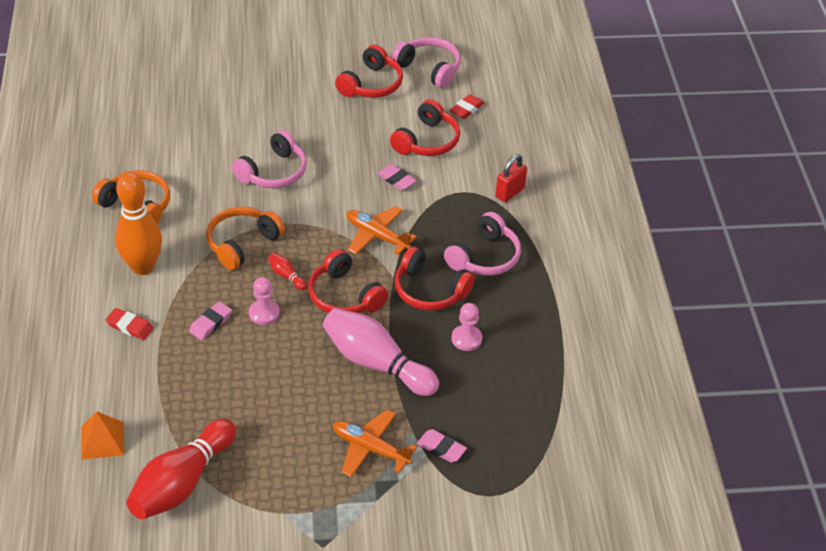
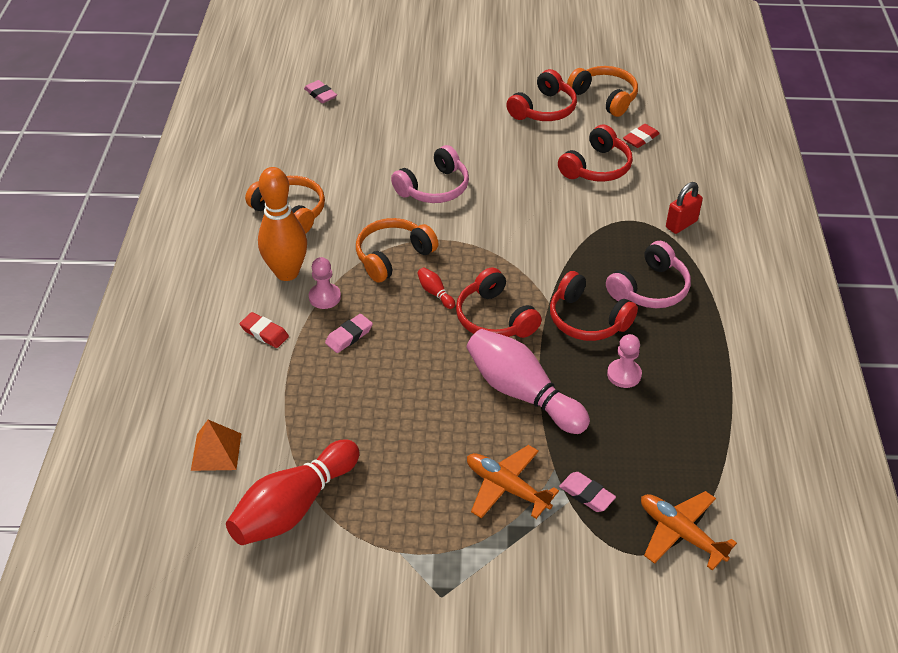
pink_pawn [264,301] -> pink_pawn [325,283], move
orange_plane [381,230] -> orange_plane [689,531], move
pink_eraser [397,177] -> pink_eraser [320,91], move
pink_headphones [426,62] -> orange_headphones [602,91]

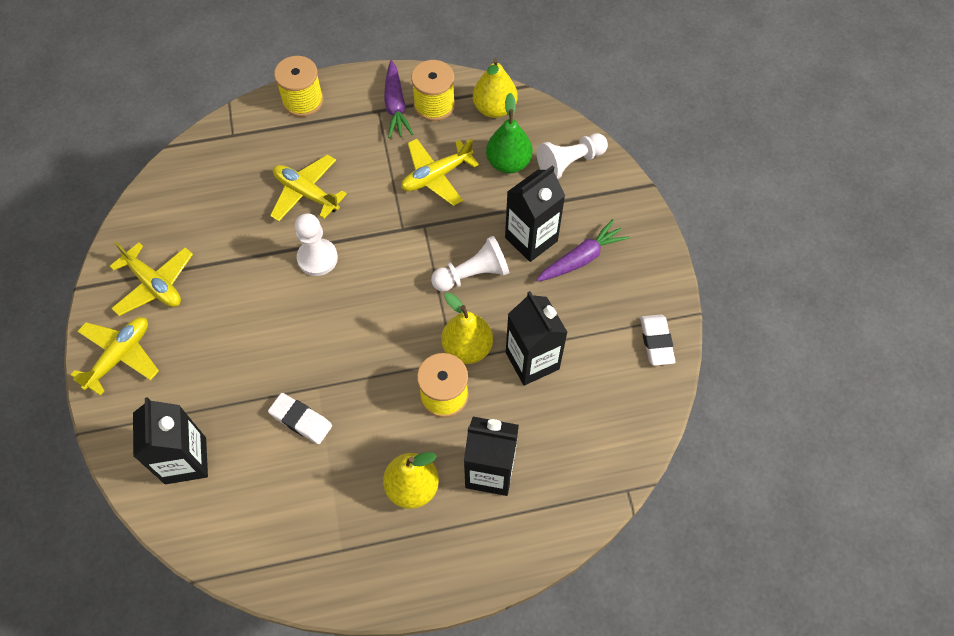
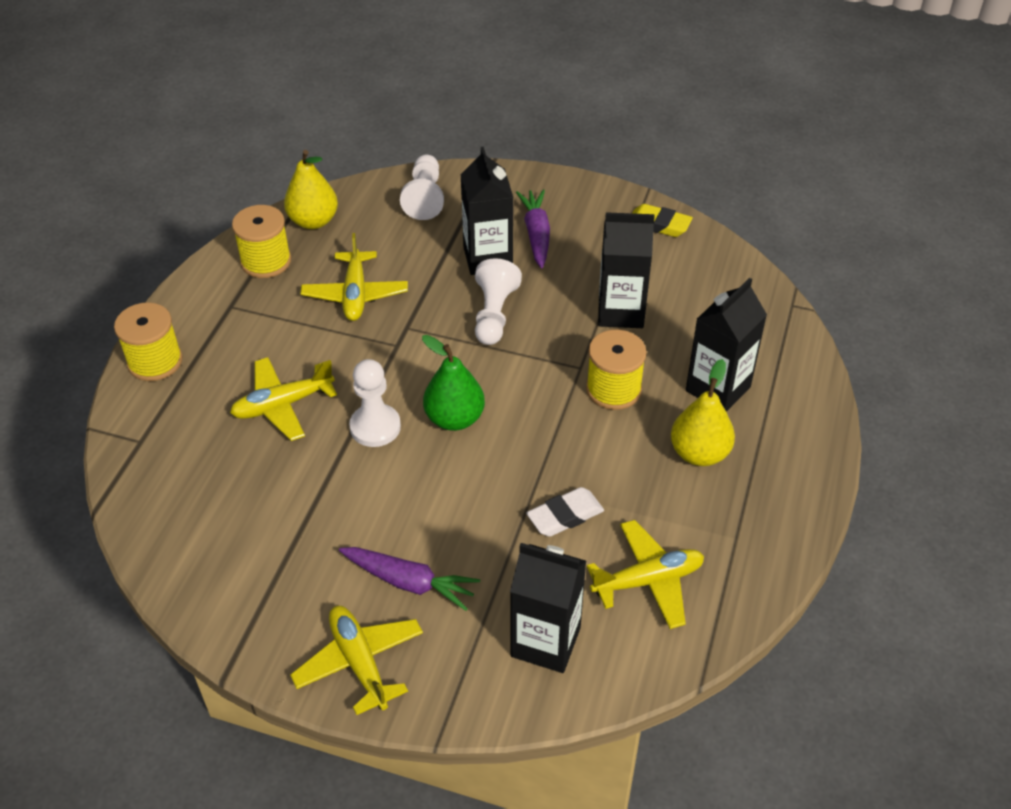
yellow_pear [467,328] -> none
yellow_plane [151,279] -> yellow_plane [645,574], move
purple_carrot [399,99] -> purple_carrot [409,579], move
green_pear [509,133] -> green_pear [453,383], move
white_eraser [658,340] -> yellow_eraser [663,220]

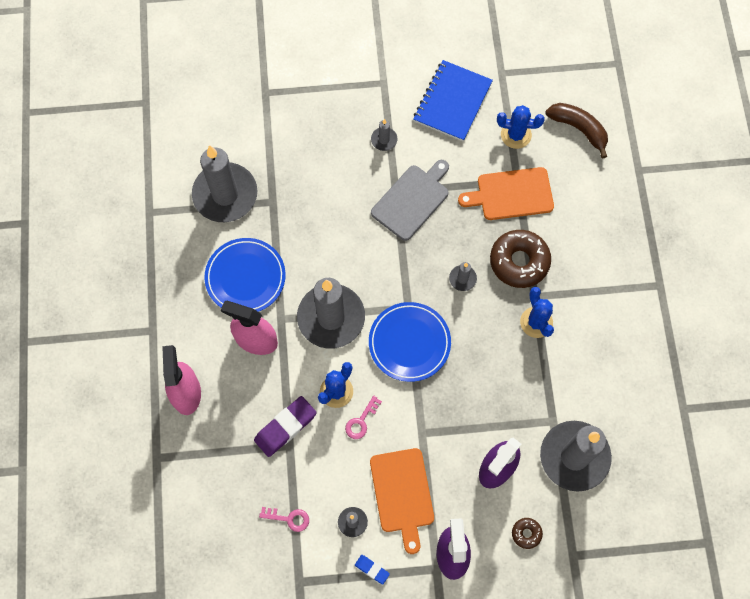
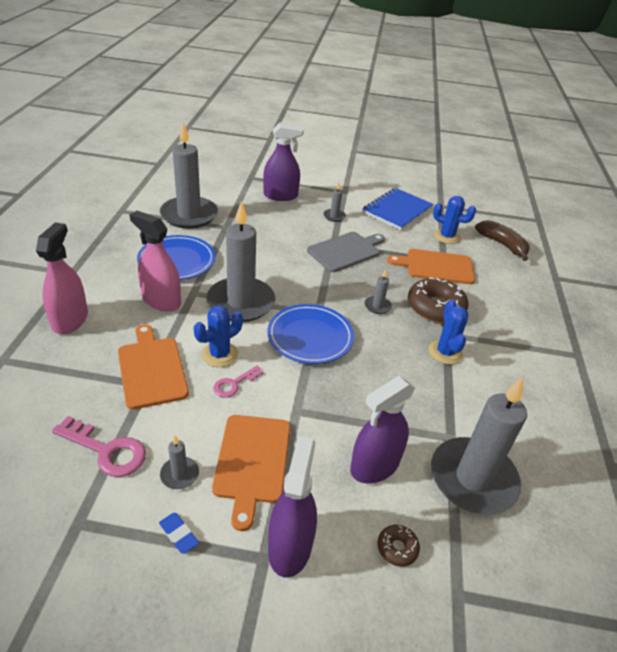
none -> purple_spray_bottle [283,162]
purple_eraser [285,426] -> orange_cutting_board [153,366]
pink_key [284,519] -> pink_key [99,446], x1.64

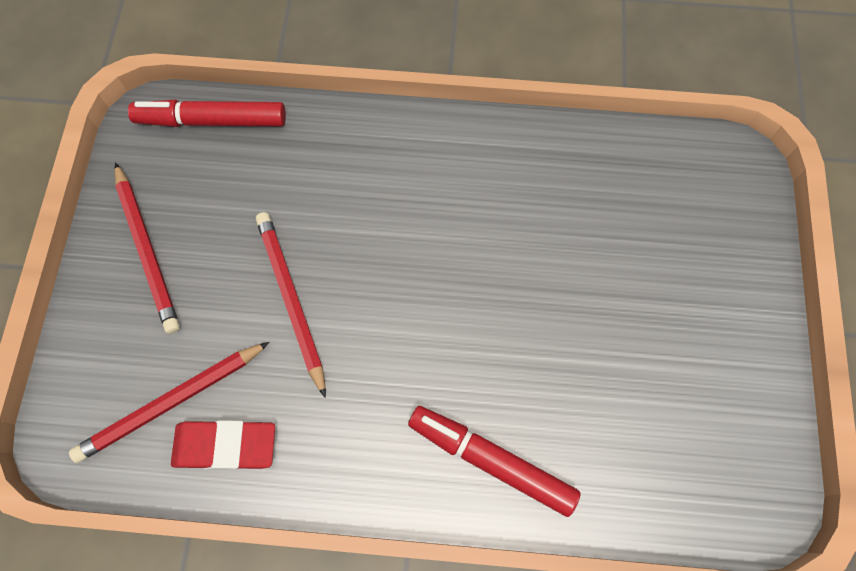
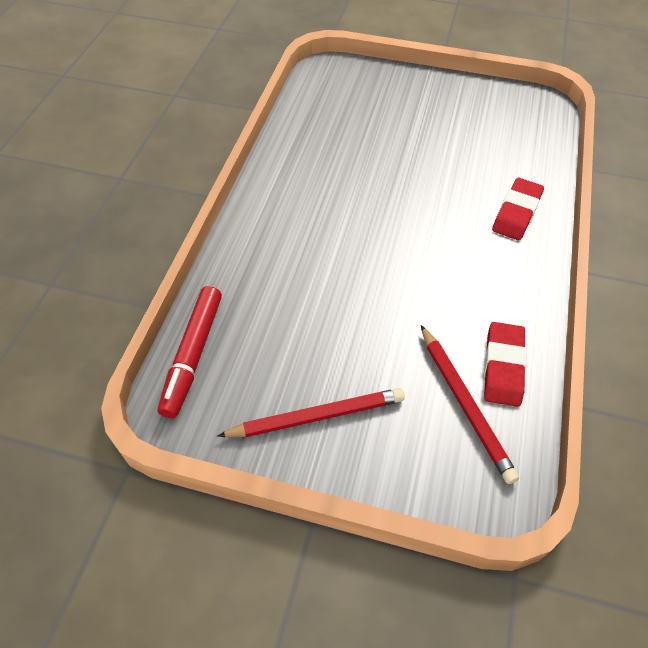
red_pencil [291,305] -> none
red_marker [494,461] -> red_eraser [518,209]

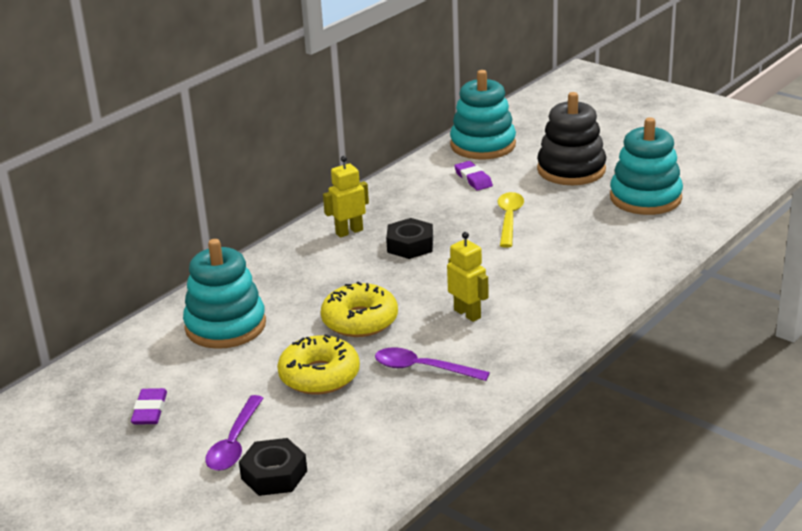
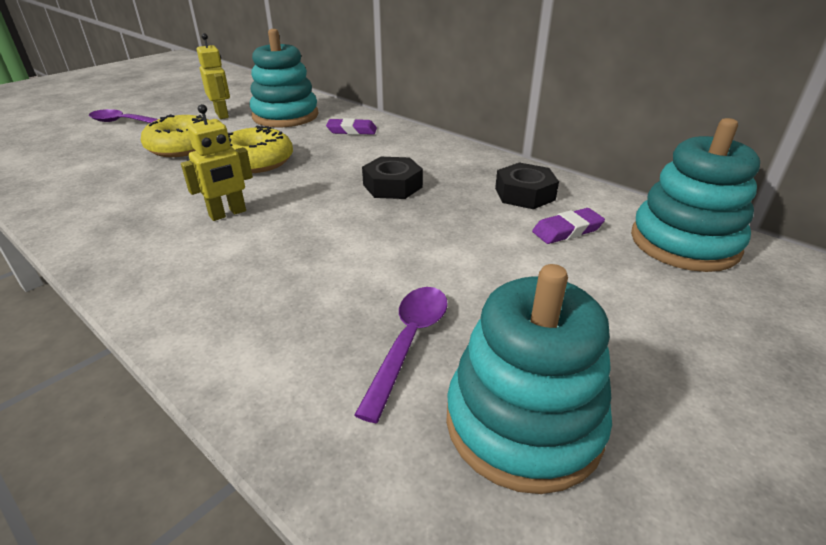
yellow_spoon [510,220] -> none
black_stacking_toy [571,138] -> none
purple_eraser [149,406] -> purple_eraser [351,126], move
black_nut [273,467] -> black_nut [527,186], move
yellow_robot [346,196] -> yellow_robot [213,76], move
purple_spoon [432,364] -> purple_spoon [401,355], move

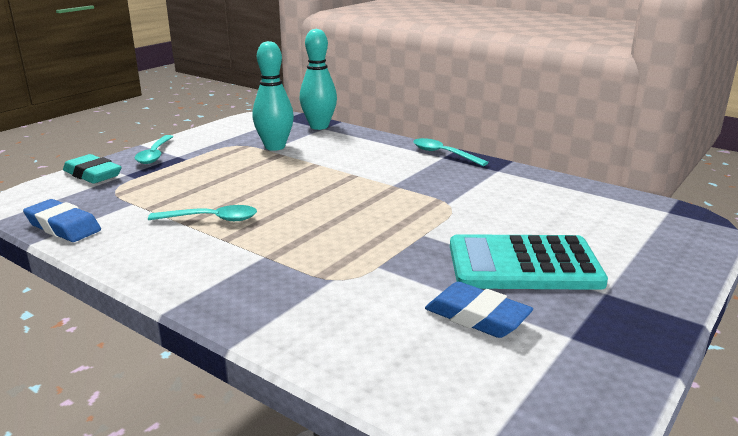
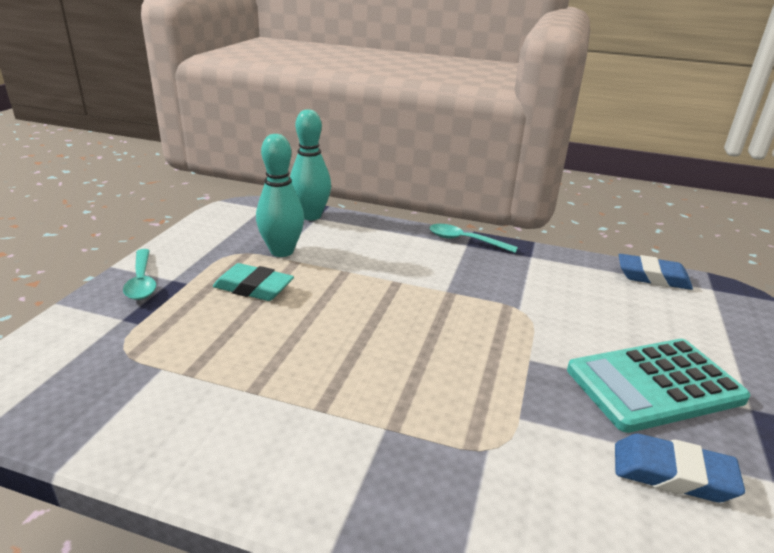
turquoise_spoon [202,213] -> none
blue_eraser [62,220] -> blue_eraser [656,272], move
turquoise_eraser [92,169] -> turquoise_eraser [253,282], move

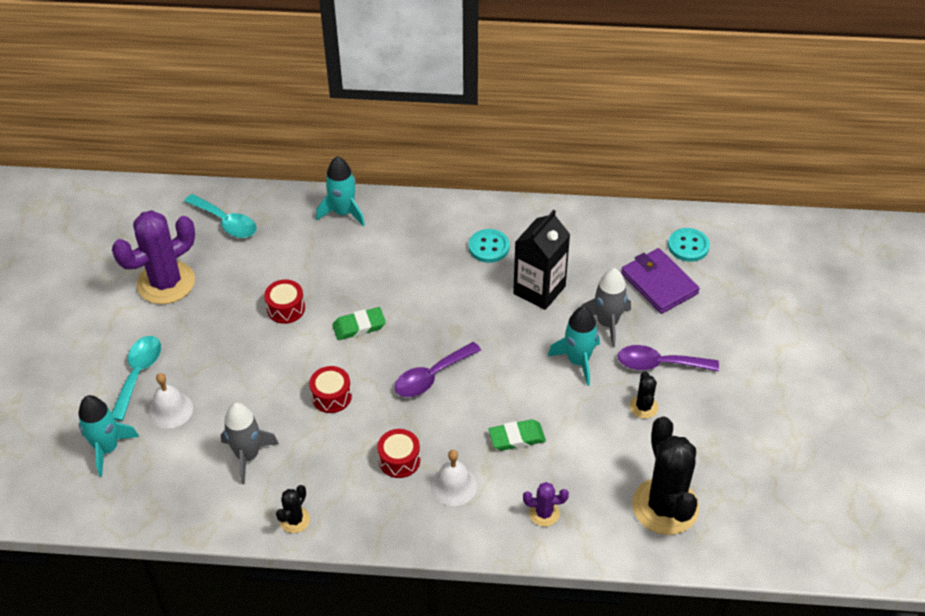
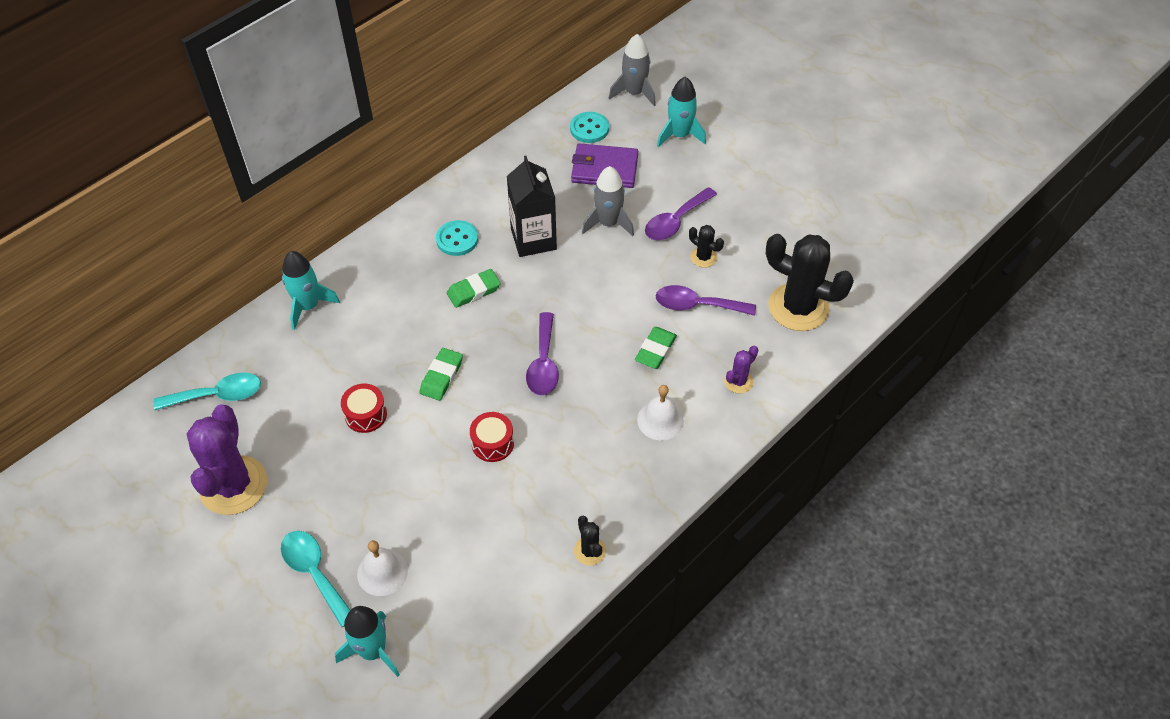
red_drum [398,453] -> none
none -> green_eraser [474,288]
none -> purple_spoon [705,300]
grey_rocket [250,443] -> grey_rocket [632,70], move
turquoise_rocket [574,346] -> turquoise_rocket [681,112], move

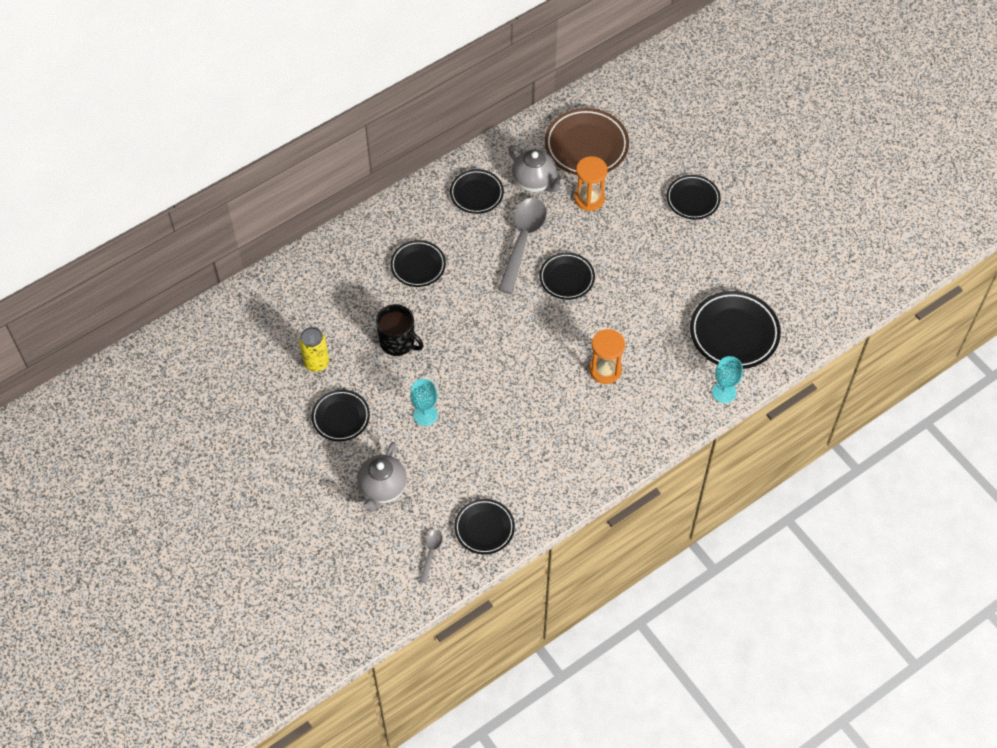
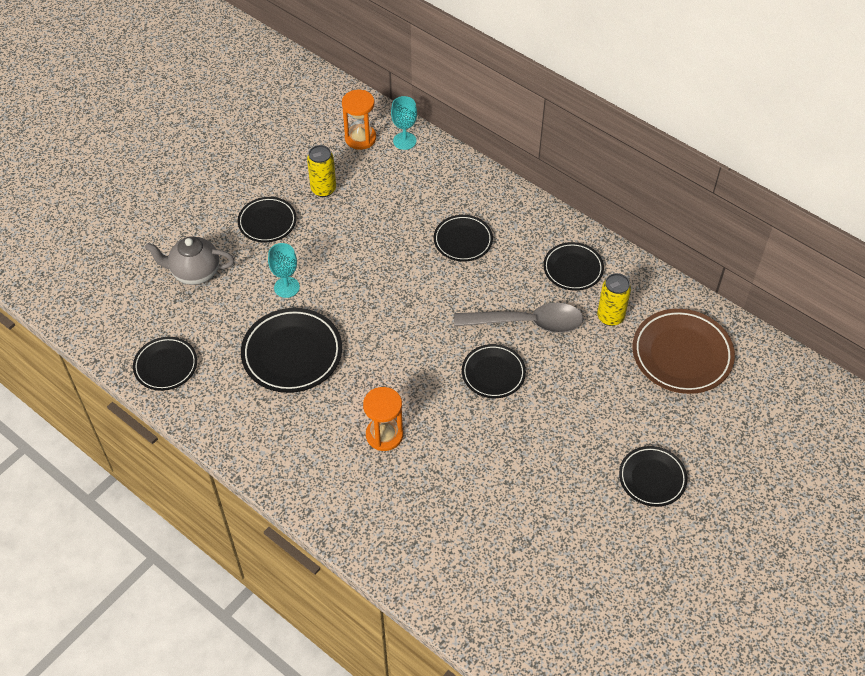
black_mug [399,330] -> none
grey_spoon [431,556] -> none
orange_hourglass [591,183] -> orange_hourglass [359,120], move
black_plate [735,330] -> black_plate [291,350], move
turquoise_goblet [727,379] -> turquoise_goblet [404,123], move
grey_teapot [536,168] -> yellow_can [614,299]

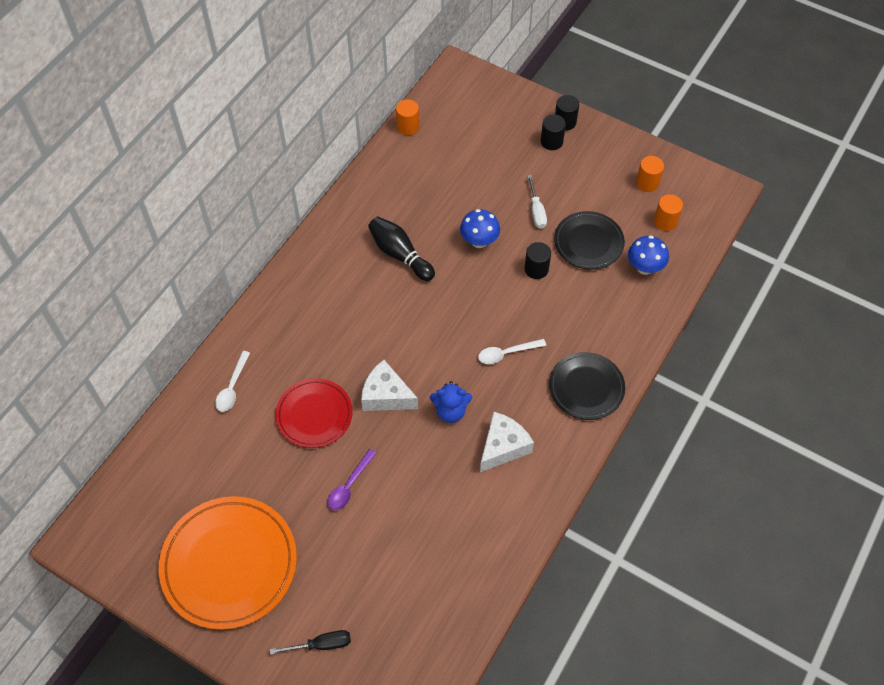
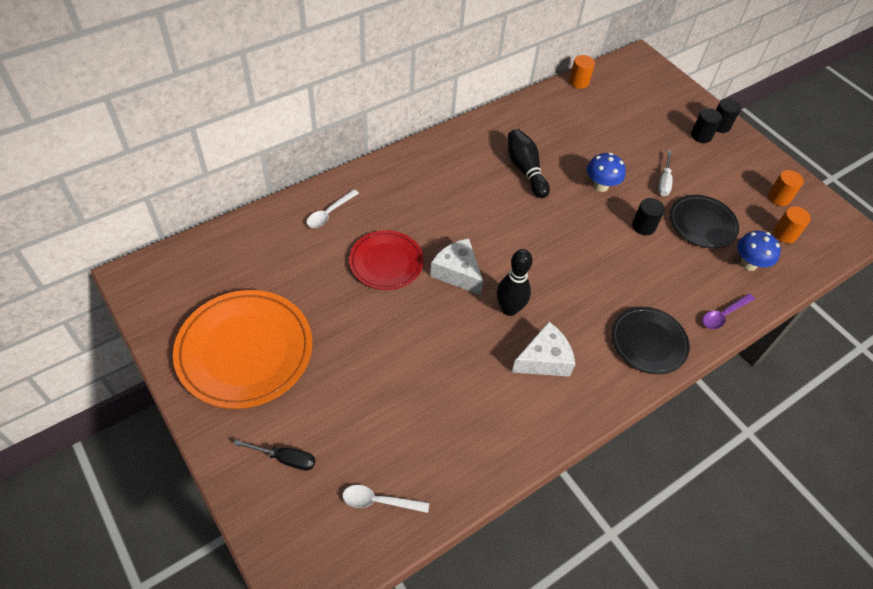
purple_spoon [352,479] -> purple_spoon [728,311], move
white_spoon [512,351] -> white_spoon [385,499], move
blue_teddy_bear [451,402] -> black_bowling_pin [515,282]

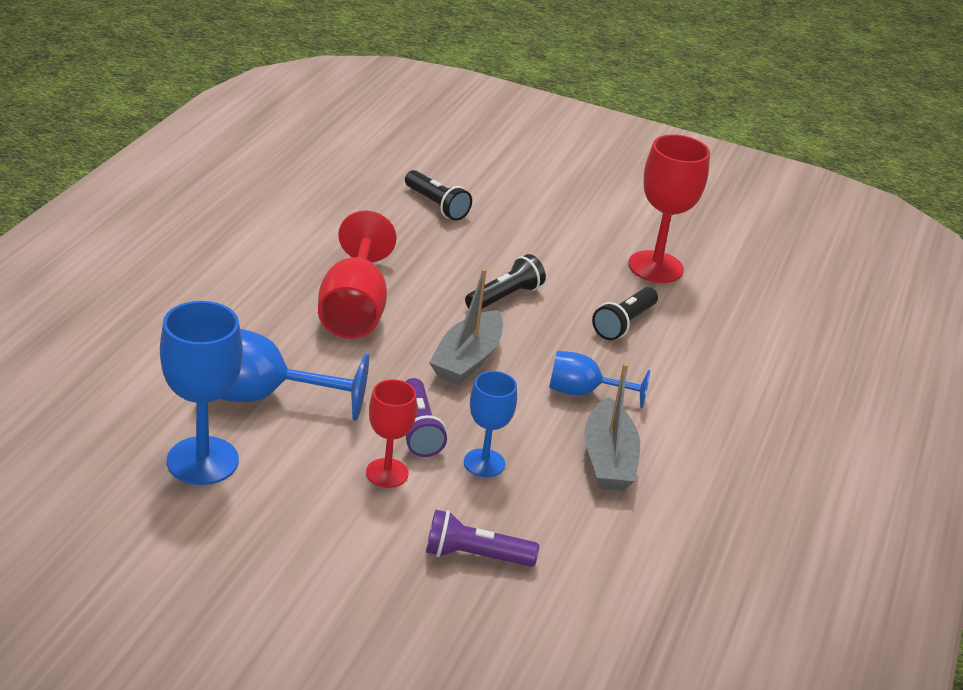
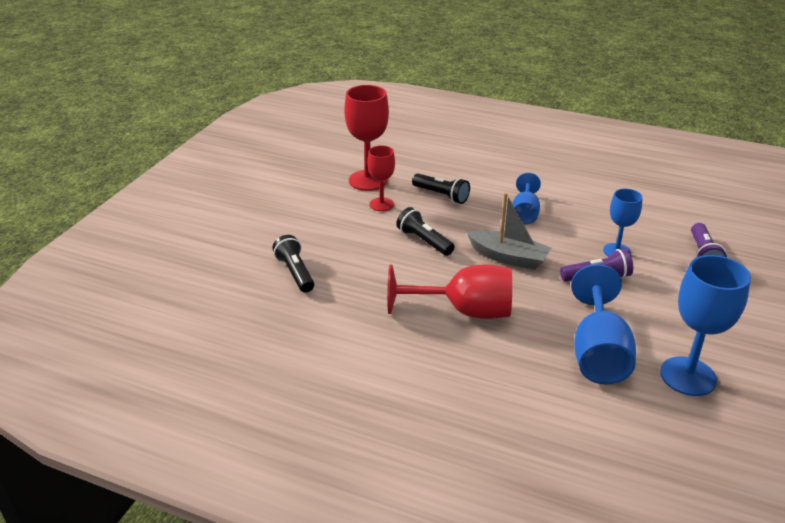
grey_boat [612,427] -> none
red_goblet [391,433] -> red_goblet [381,178], move
black_flashlight [438,195] -> black_flashlight [293,264], 75 degrees counterclockwise

